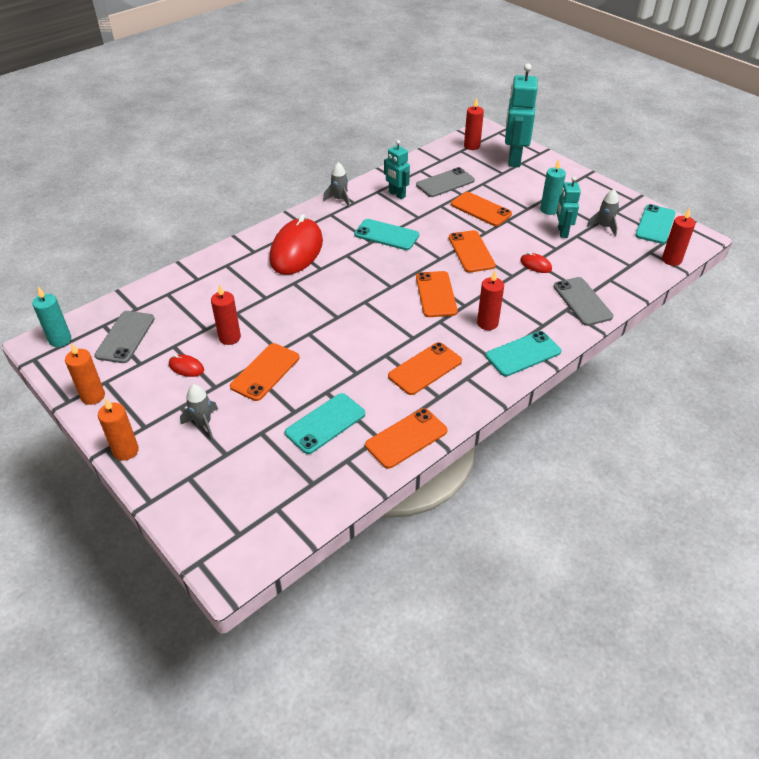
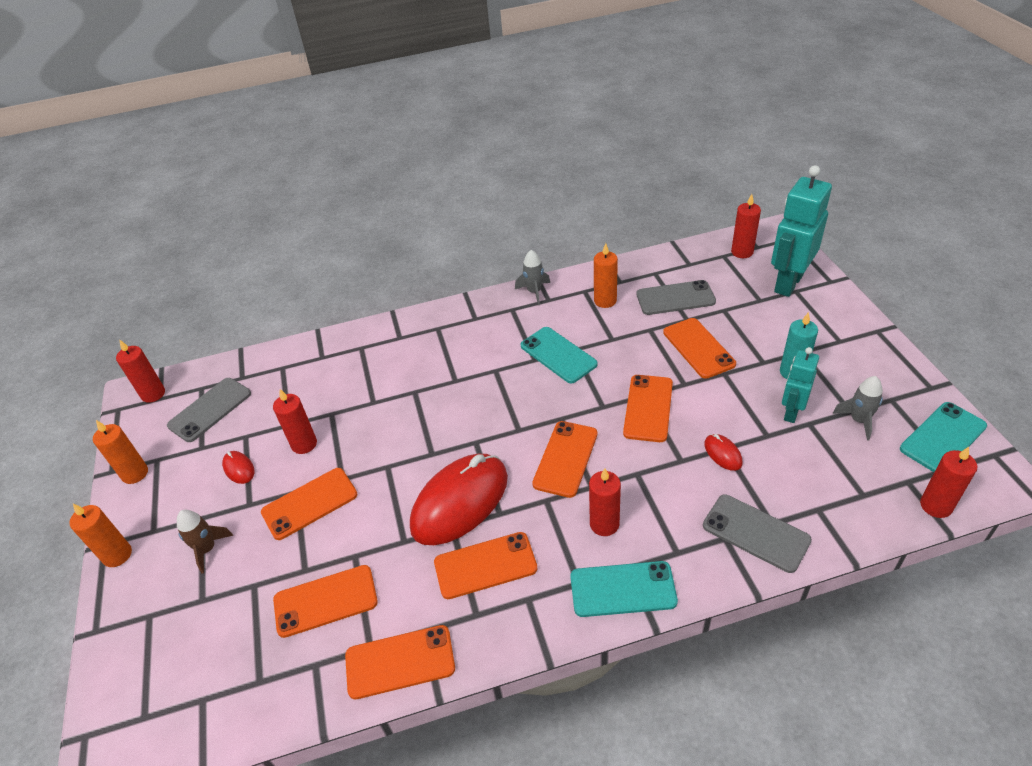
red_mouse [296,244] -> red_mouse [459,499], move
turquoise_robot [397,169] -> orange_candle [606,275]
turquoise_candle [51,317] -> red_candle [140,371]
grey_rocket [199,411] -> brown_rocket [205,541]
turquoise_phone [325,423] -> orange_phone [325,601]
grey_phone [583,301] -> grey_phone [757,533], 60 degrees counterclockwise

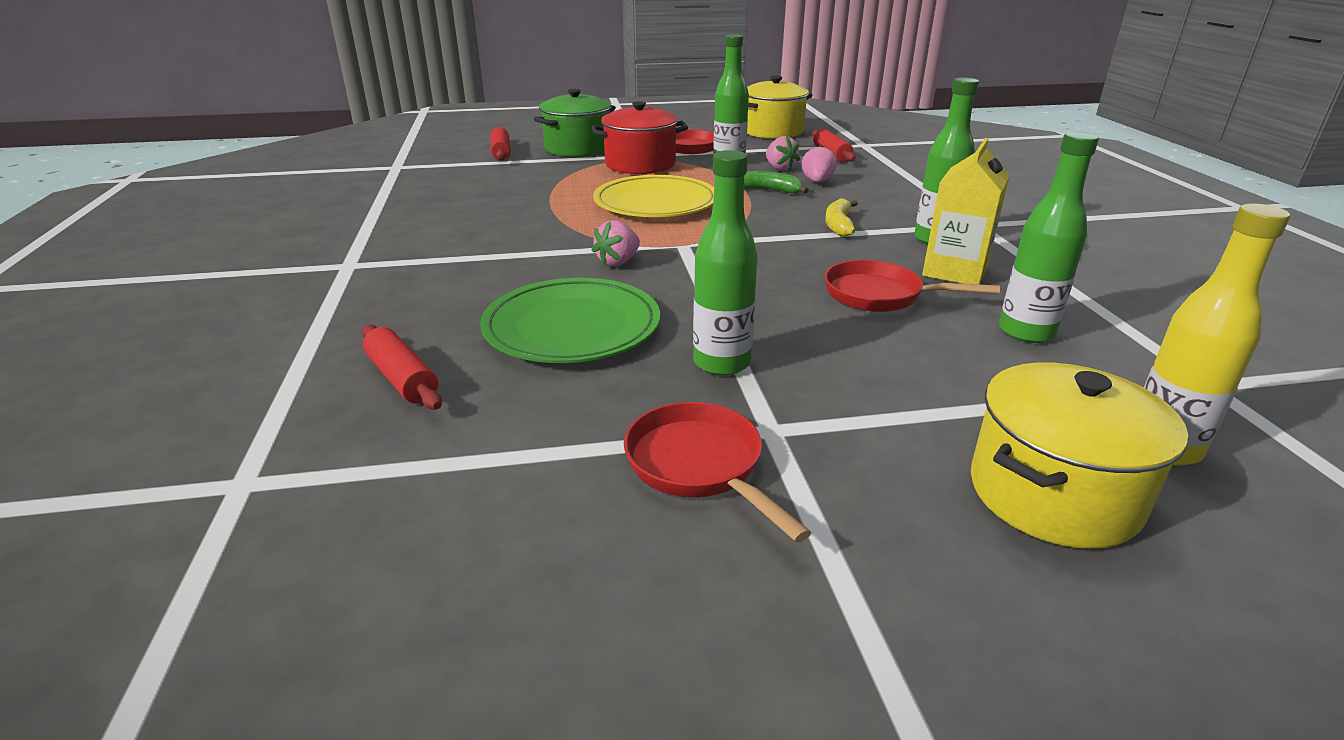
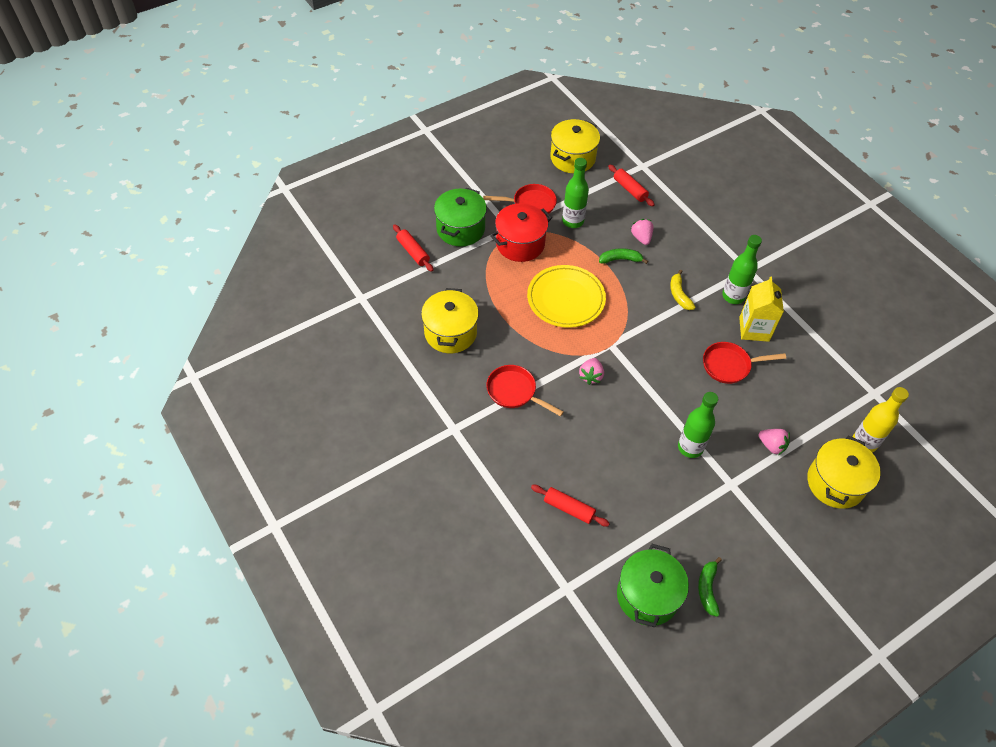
green_plate [570,320] -> none
green_bottle [1049,237] -> none
none -> yellow_pot [450,320]
none -> green_pot [653,585]
none -> green_banana [710,587]
red_pan [717,472] -> red_pan [525,390], move
pink_strawberry [783,153] -> pink_strawberry [774,442], move

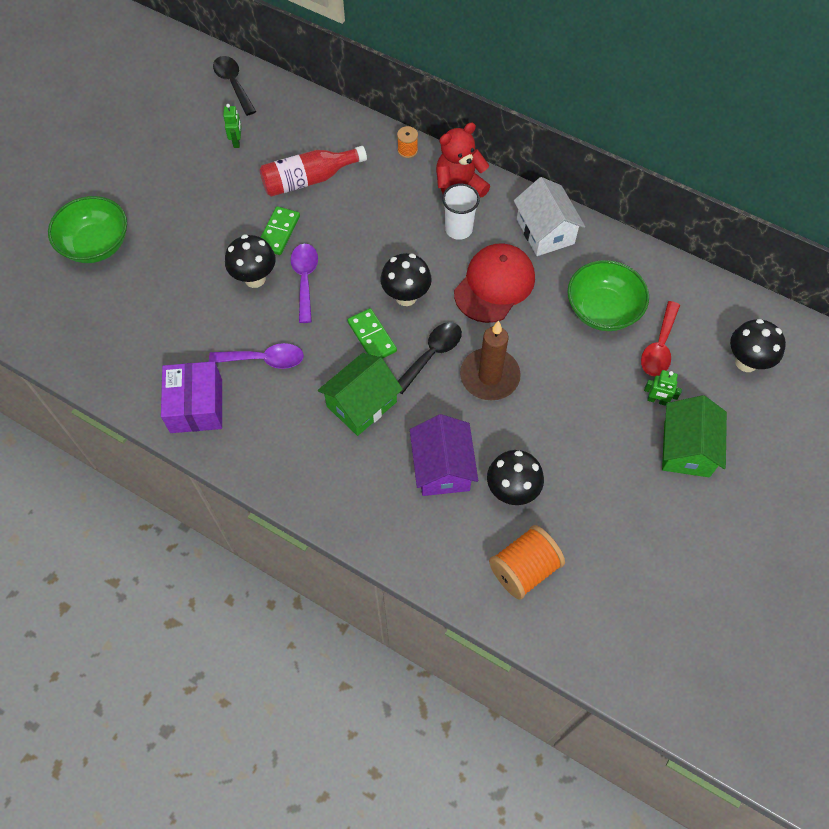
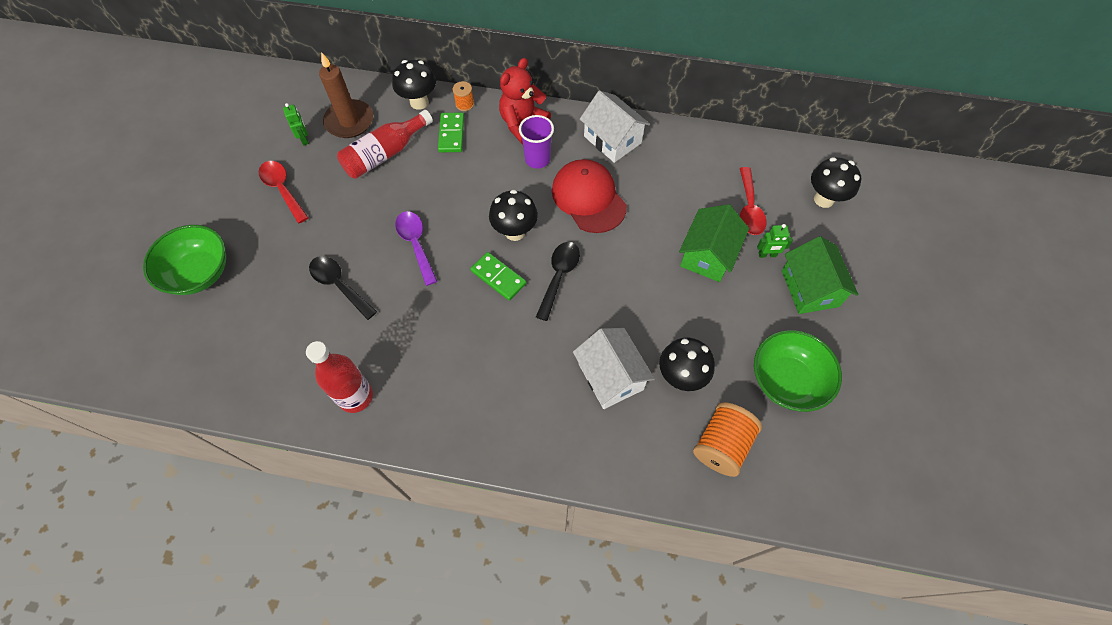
purple_spoon [256,356] -> none
none -> red_spoon [284,192]
black_spoon [234,86] -> black_spoon [343,288], move
black_mushroom [250,261] -> black_mushroom [414,85], move
green_domino [280,230] -> green_domino [451,132], move
green_house [360,394] -> green_house [714,243], move
brown_candle [490,360] -> brown_candle [346,95], move
green_bowl [608,295] -> green_bowl [798,371], move
purple_box [191,397] -> red_bottle [339,377]
purple_house [444,455] -> white_house [614,368]
white_cup [461,212] -> purple_cup [536,142]
red_cap [494,283] -> red_cap [589,196], 45 degrees counterclockwise

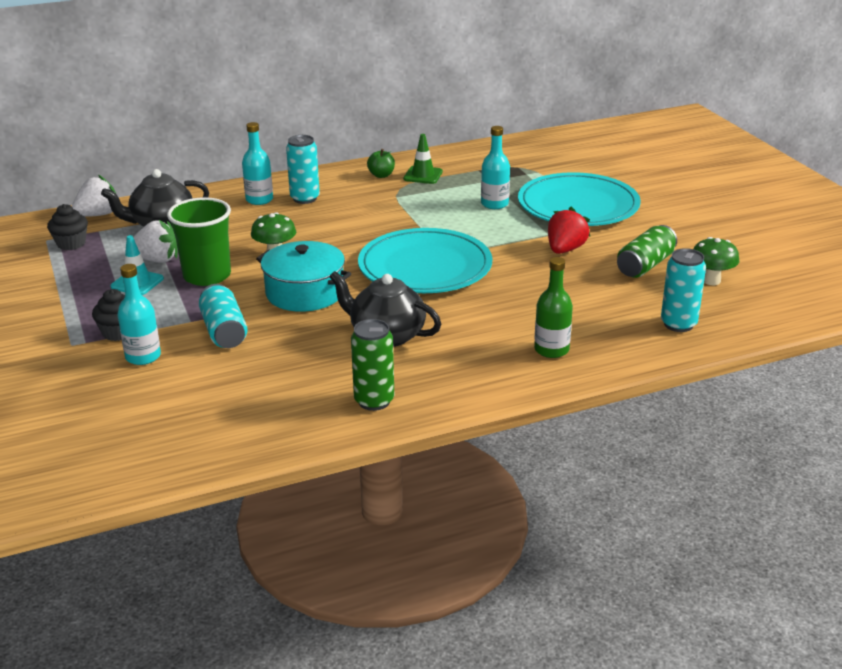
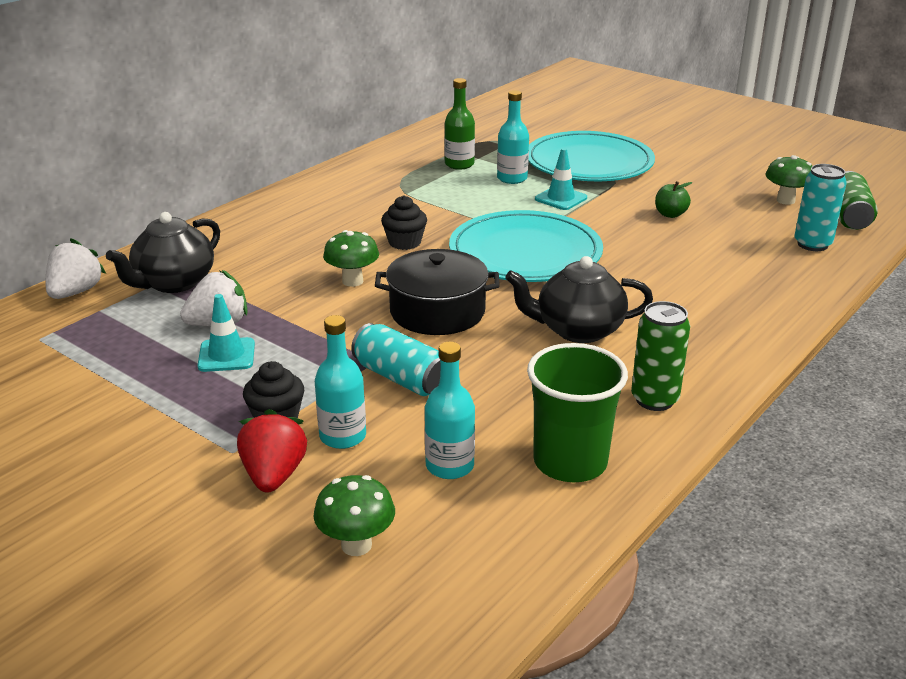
turquoise_can [303,169] -> none
green_traffic_cone [423,159] -> none
none -> green_mushroom [354,515]
none -> turquoise_traffic_cone [561,179]
black_cupcake [67,227] -> black_cupcake [404,223], move
green_cup [199,241] -> green_cup [577,412], move
turquoise_bottle [257,163] -> turquoise_bottle [450,410], move
green_apple [381,163] -> green_apple [673,199], move
green_bottle [553,307] -> green_bottle [459,124], move
red_strawberry [569,230] -> red_strawberry [272,451], move
green_can [647,251] -> green_can [858,200], move
turquoise_pot [303,276] -> black_pot [437,292]

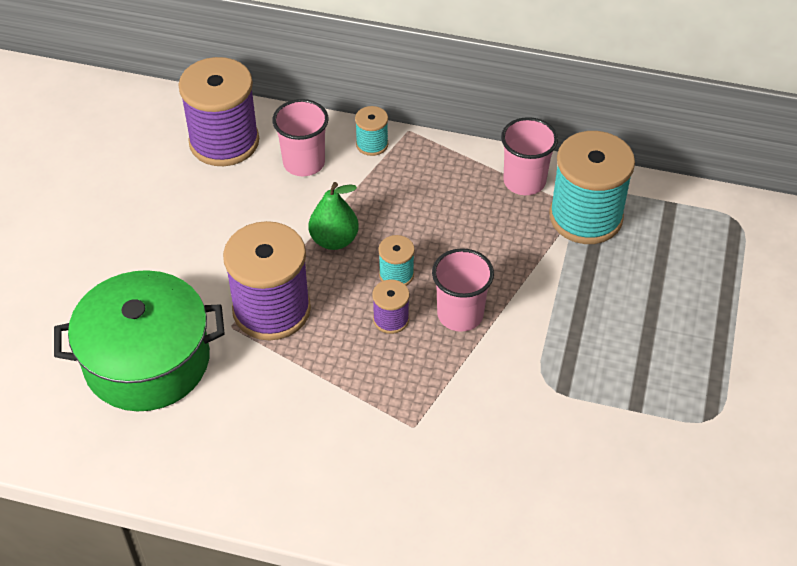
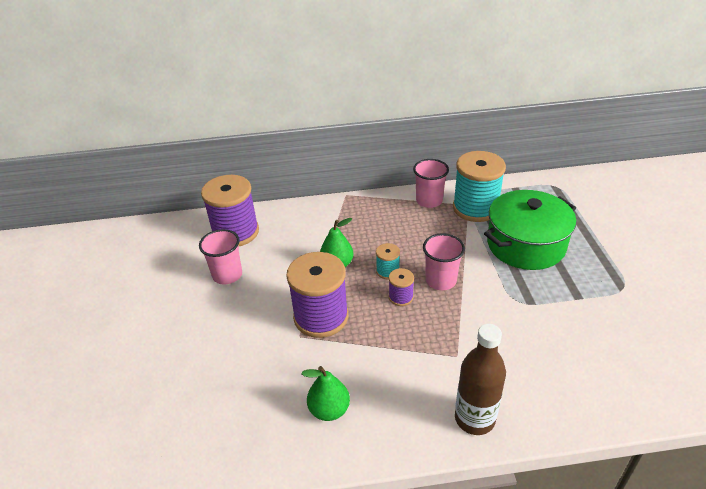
turquoise_spool [371,131] -> none
none -> green_pear [326,393]
none -> brown_bottle [480,379]
green_pot [139,340] -> green_pot [530,230], move
pink_cup [300,137] -> pink_cup [220,256], move

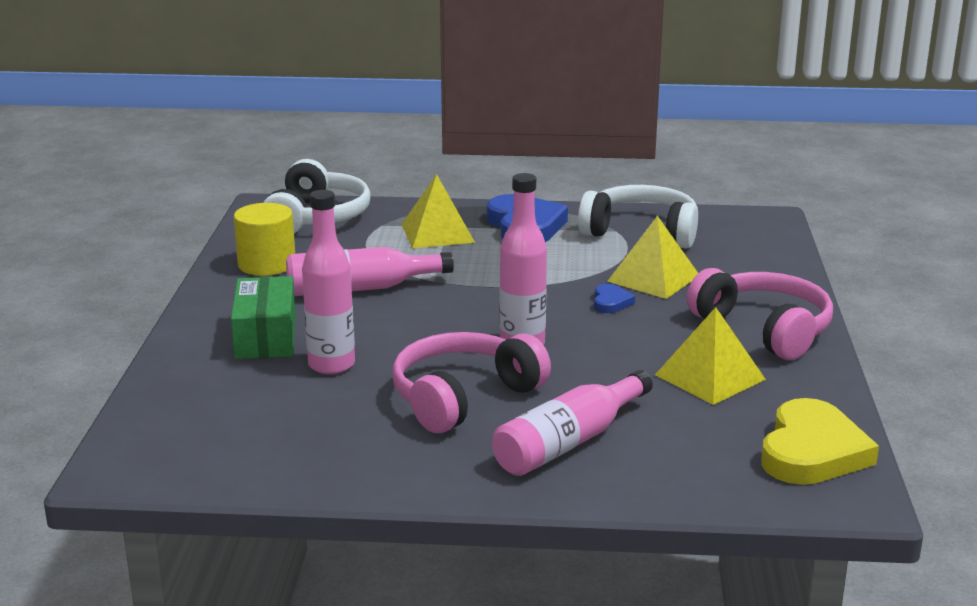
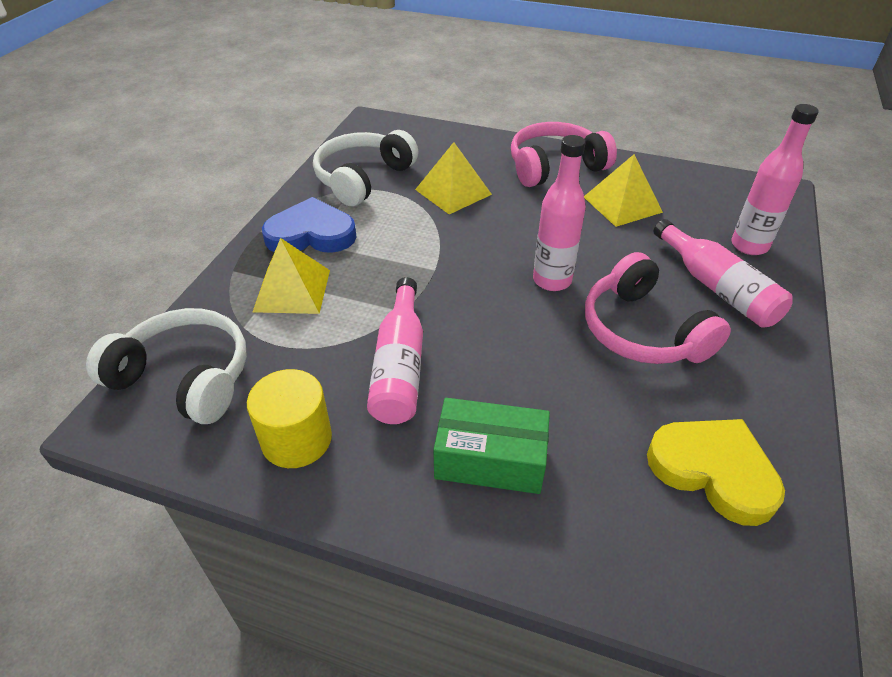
blue_heart [614,298] -> none
pink_bottle [328,282] -> pink_bottle [775,179], move
yellow_heart [820,441] -> yellow_heart [716,472], move

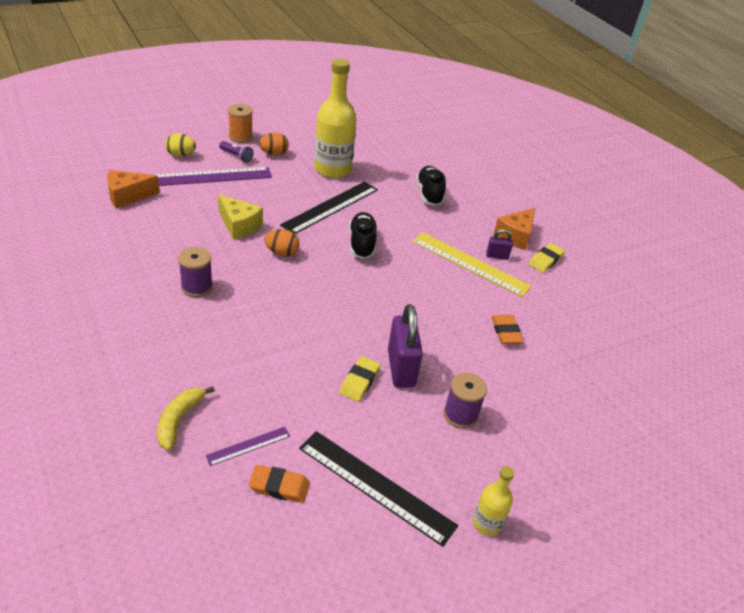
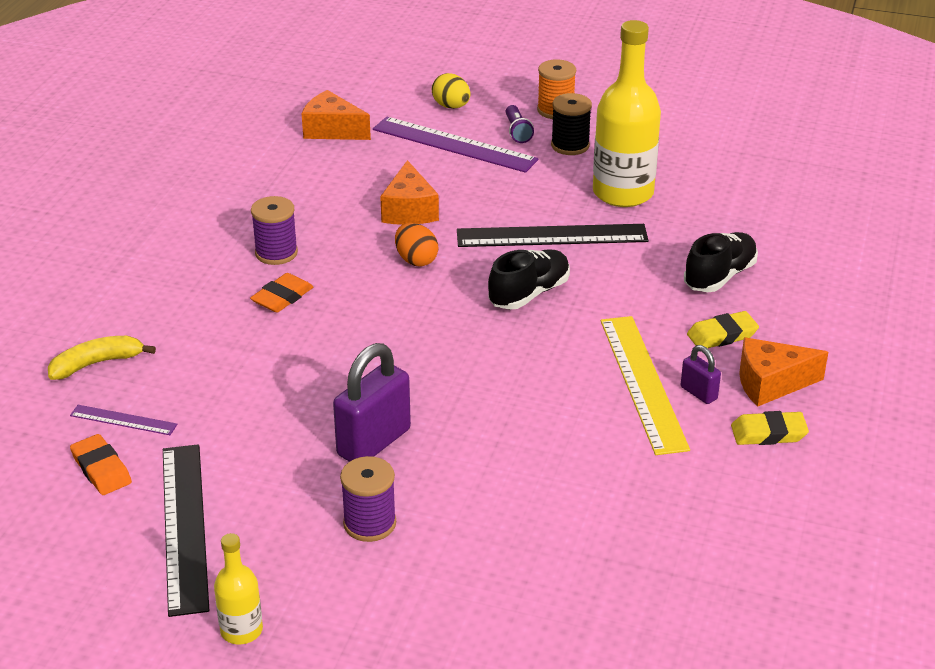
yellow_eraser [359,379] -> yellow_eraser [723,329], move
orange_eraser [507,329] -> orange_eraser [281,293], move
orange_egg [274,144] -> black_spool [571,124]
yellow_cheese [240,217] -> orange_cheese [409,192]

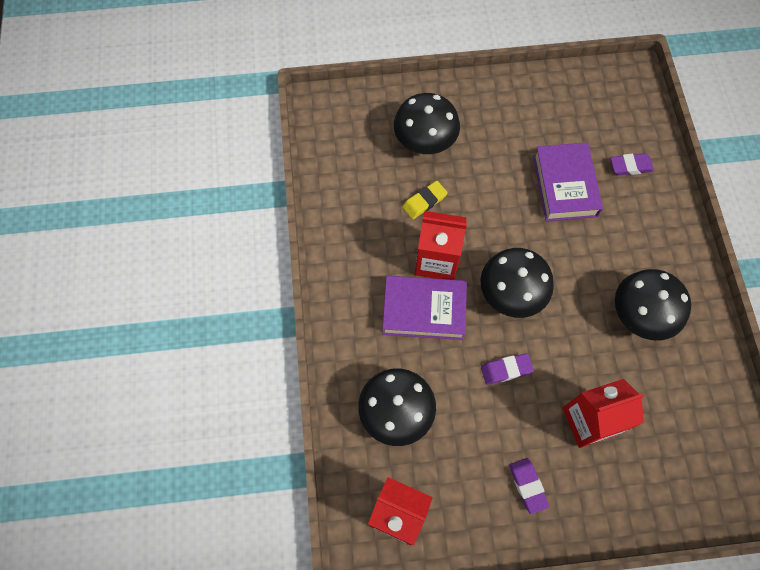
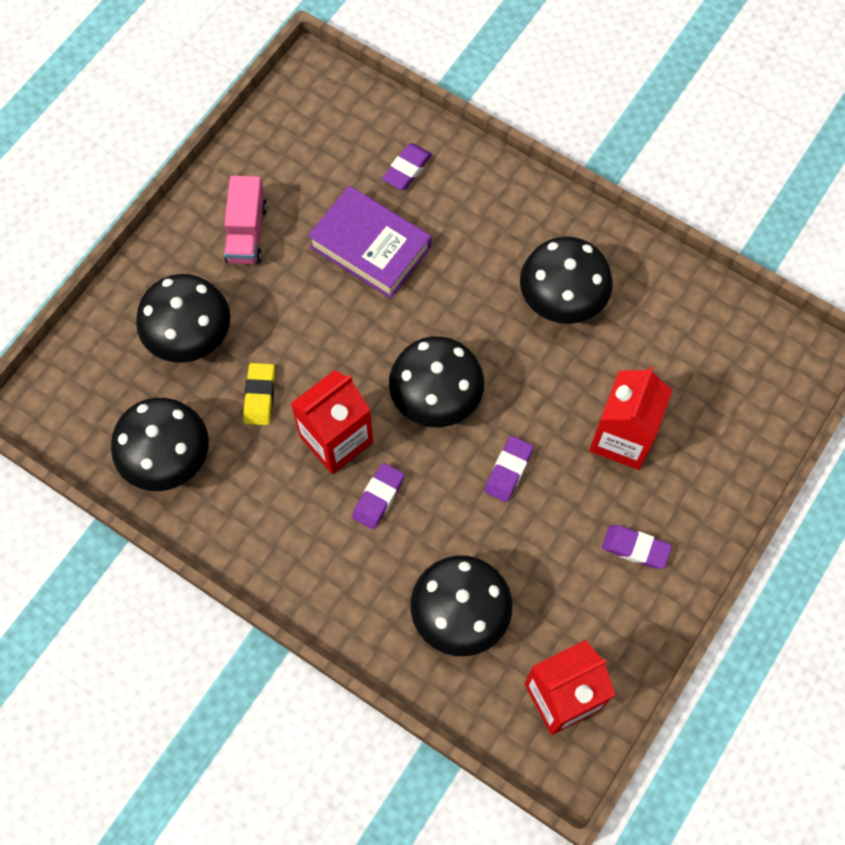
none -> black_mushroom [160,444]
none -> pink_truck [245,220]
purple_book [424,308] -> purple_eraser [378,496]

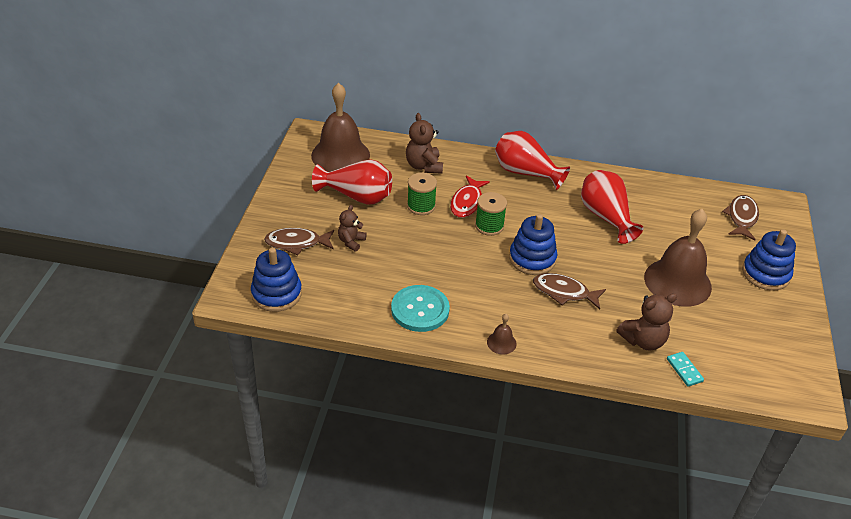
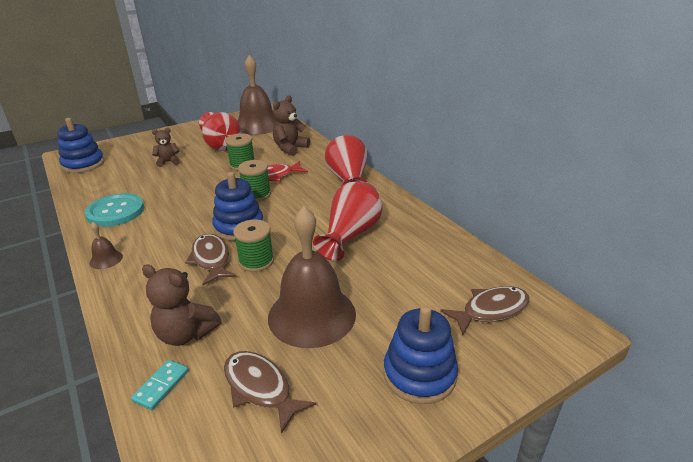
none -> green_spool [253,245]
brown_fish [299,241] -> brown_fish [270,392], move

